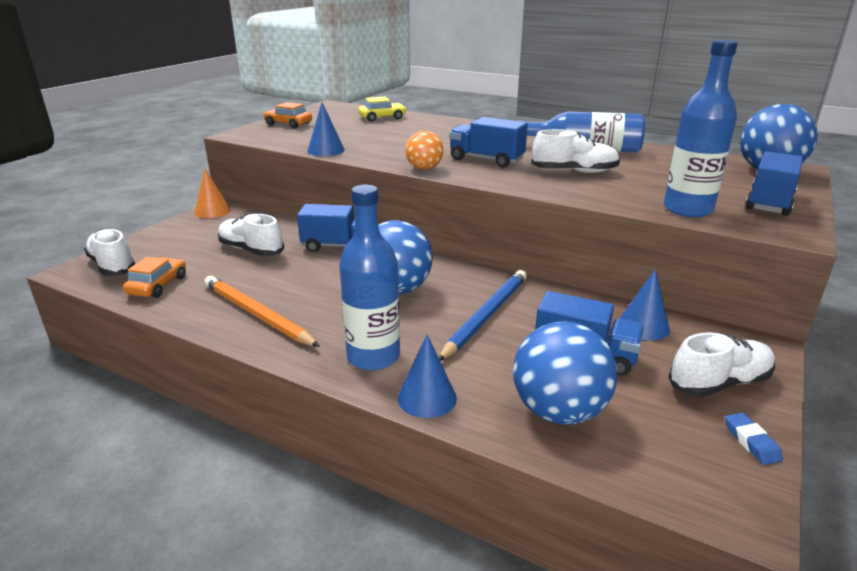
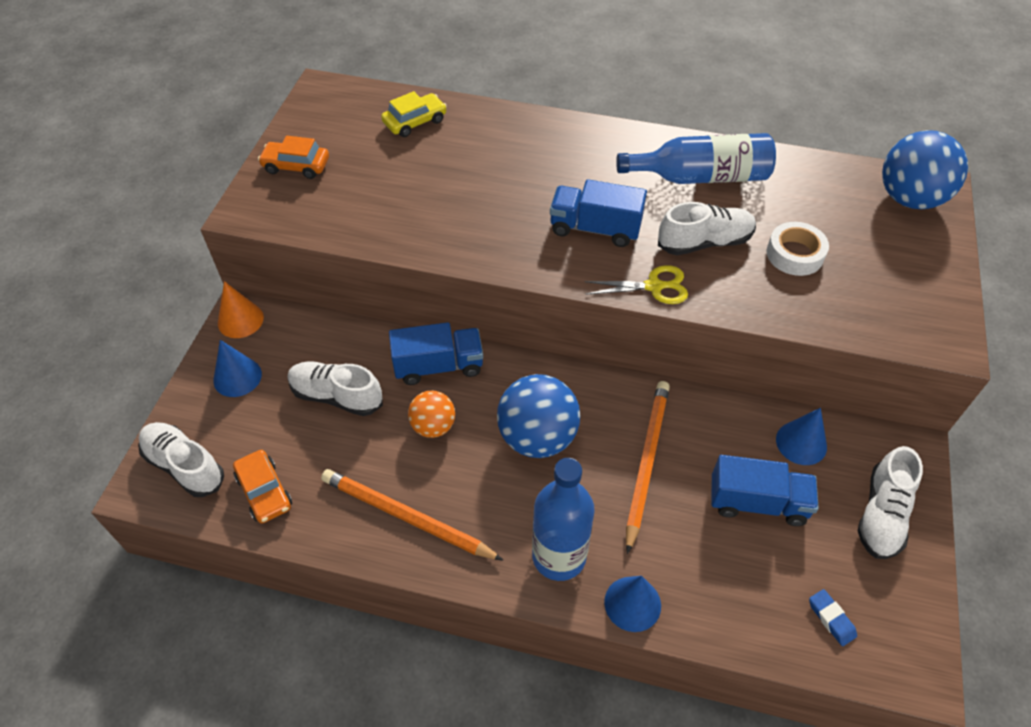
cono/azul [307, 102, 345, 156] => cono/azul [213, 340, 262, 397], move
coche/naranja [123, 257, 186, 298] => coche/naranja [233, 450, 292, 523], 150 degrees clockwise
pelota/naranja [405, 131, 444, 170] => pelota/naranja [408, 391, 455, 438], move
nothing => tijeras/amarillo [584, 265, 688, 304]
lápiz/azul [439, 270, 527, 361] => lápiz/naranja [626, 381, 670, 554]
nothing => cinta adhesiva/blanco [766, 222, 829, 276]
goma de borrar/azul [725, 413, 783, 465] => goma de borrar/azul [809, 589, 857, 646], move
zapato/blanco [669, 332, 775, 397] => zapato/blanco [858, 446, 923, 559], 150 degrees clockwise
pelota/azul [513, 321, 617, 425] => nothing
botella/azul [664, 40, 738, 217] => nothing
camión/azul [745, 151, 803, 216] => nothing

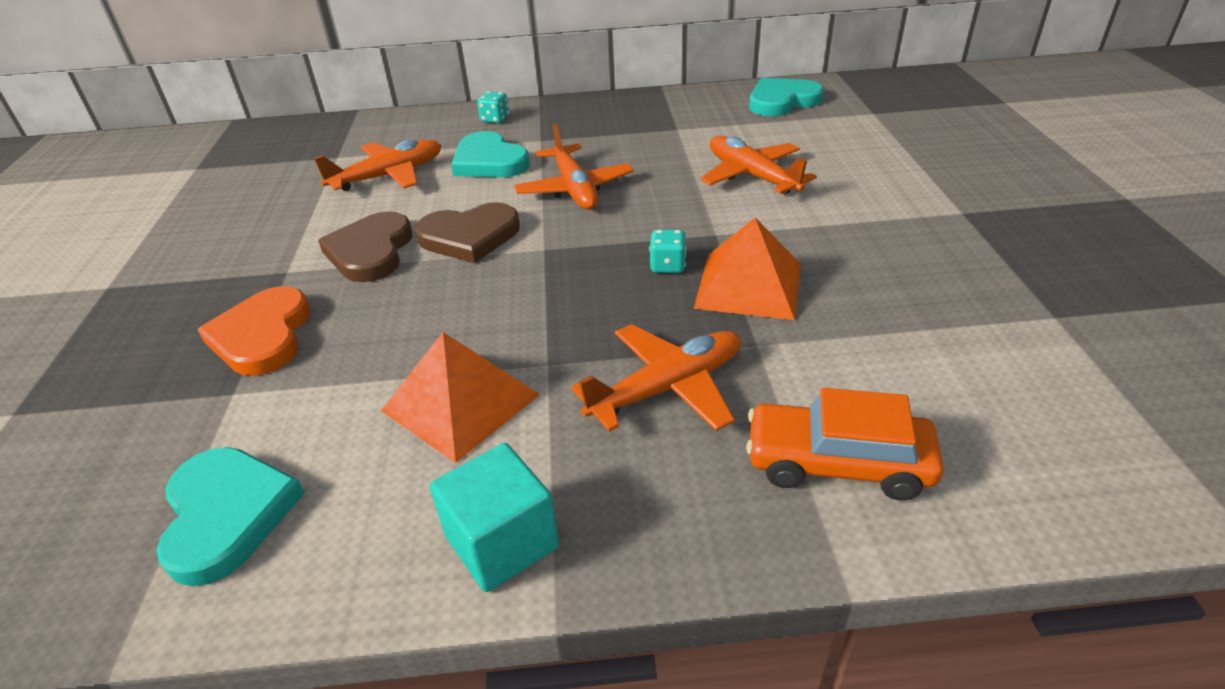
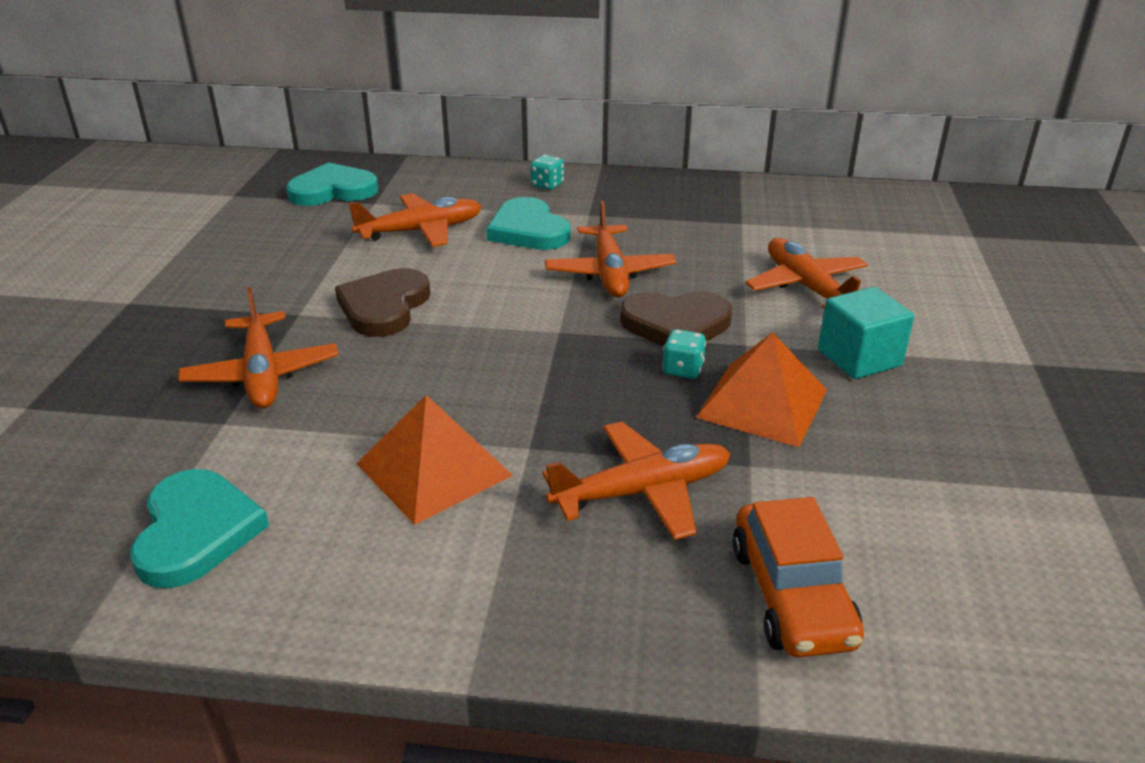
corazón/naranja [197, 286, 310, 376] => avión/naranja [179, 287, 339, 408]
corazón/turquesa [749, 78, 824, 116] => corazón/turquesa [286, 162, 378, 206], move
corazón/marrón [415, 202, 520, 263] => corazón/marrón [620, 291, 732, 346], move
coche/naranja [746, 388, 944, 500] => coche/naranja [733, 497, 864, 657], 120 degrees counterclockwise
cubo/turquesa [430, 443, 559, 592] => cubo/turquesa [818, 287, 914, 379], move

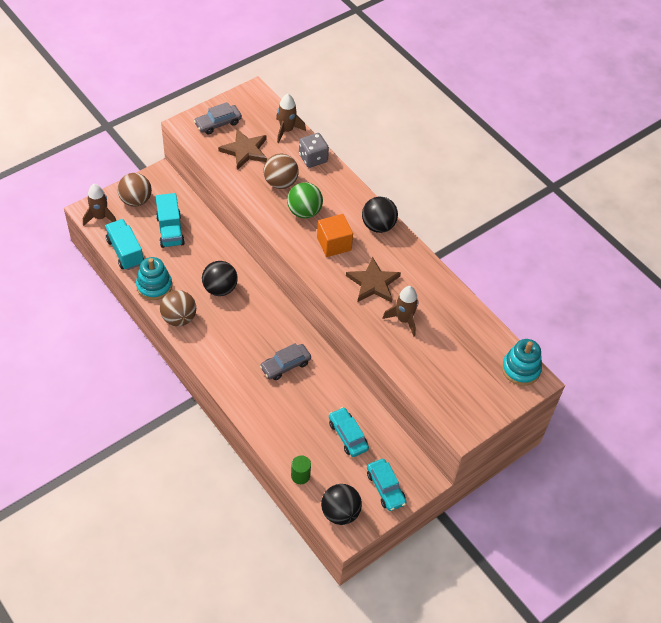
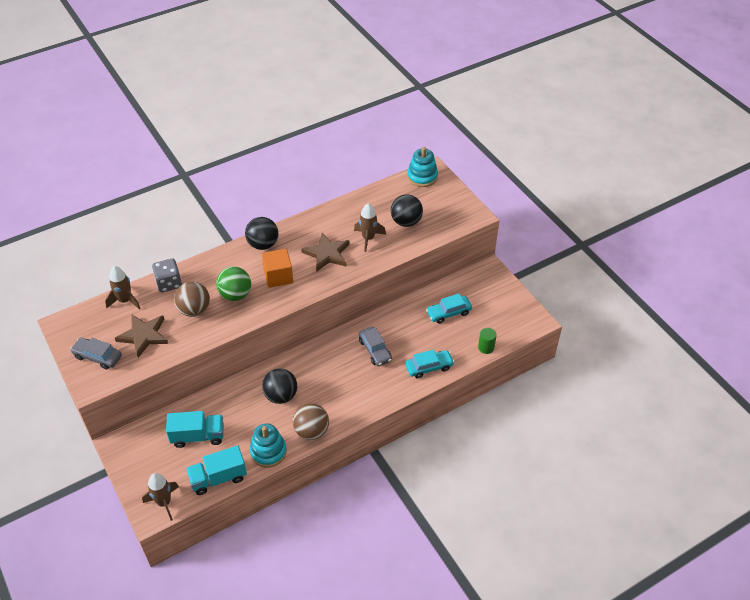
coche/gris [194, 102, 242, 134] => coche/gris [70, 338, 122, 370], 135 degrees clockwise
pelota/negro [321, 484, 362, 525] => pelota/negro [391, 194, 423, 227], move
coche/turquesa [367, 459, 406, 511] => coche/turquesa [405, 350, 454, 378], move
pelota/marrón [117, 173, 152, 207] => nothing

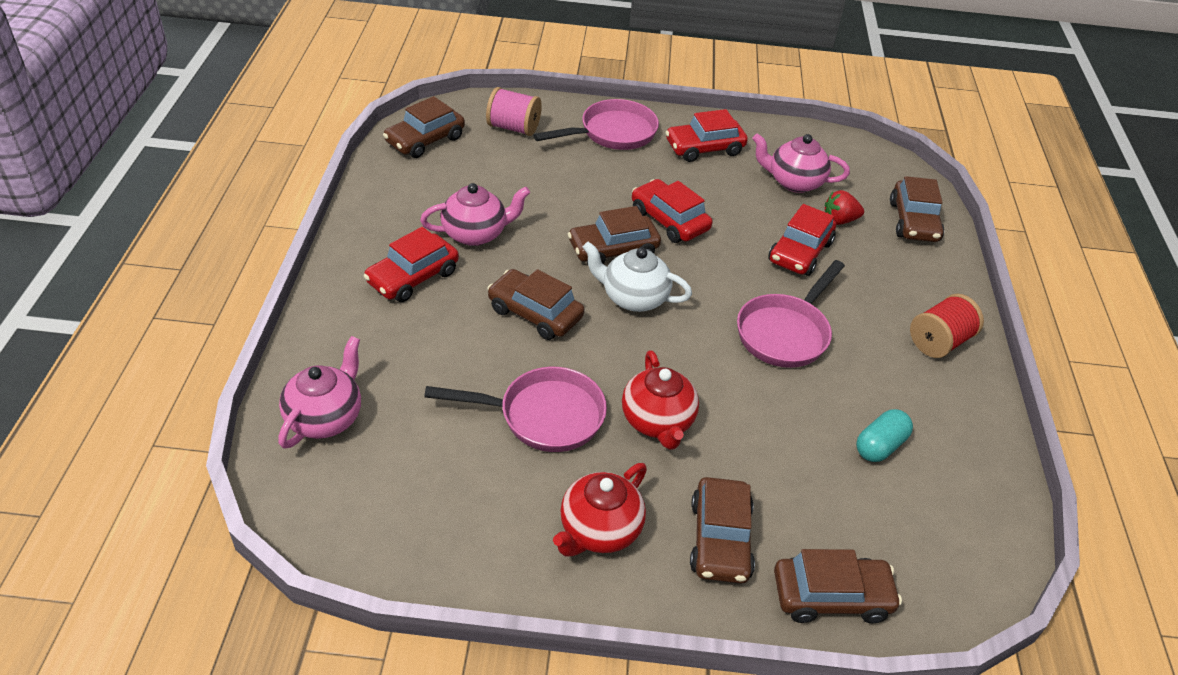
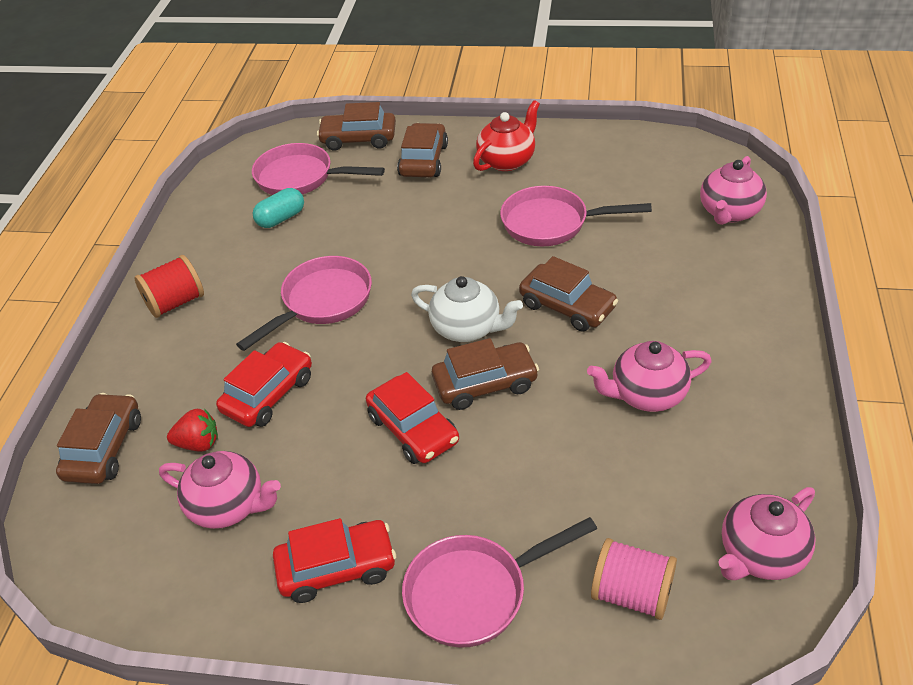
nothing => sartén/rosa [252, 143, 385, 195]
coche/marrón [383, 96, 465, 158] => tetera/rosa [718, 487, 816, 580]
coche/rojo [364, 227, 459, 302] => nothing
tetera/rojo [622, 350, 699, 450] => nothing

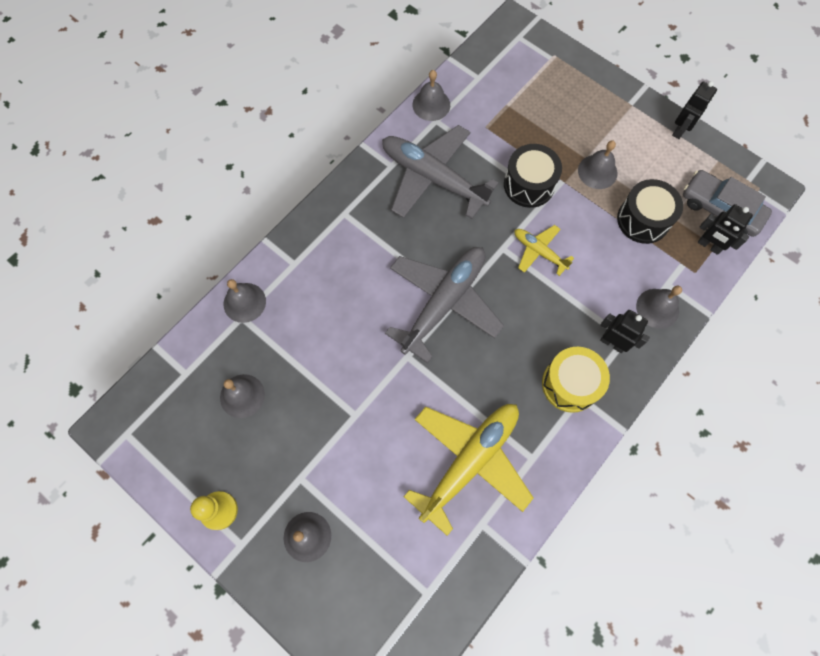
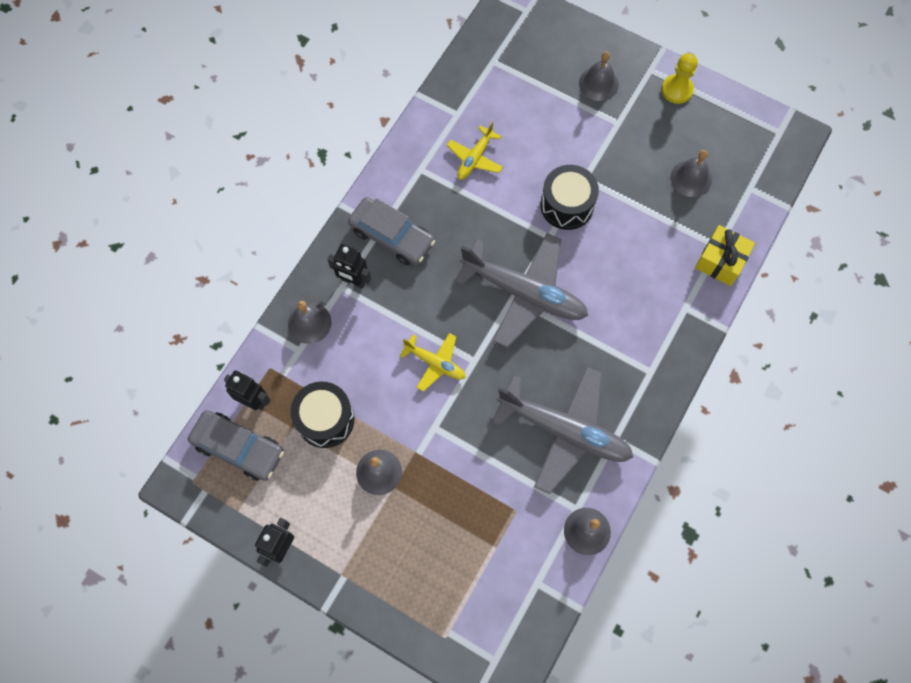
tambor/amarillo [542, 347, 610, 413] => coche/gris [348, 197, 435, 265]
avión/amarillo [404, 404, 533, 536] => avión/amarillo [447, 122, 503, 180], x0.50
avión/gris [385, 247, 504, 363] => avión/gris [455, 233, 588, 348], 90 degrees counterclockwise
tambor/negro [504, 144, 562, 208] => tambor/negro [540, 165, 599, 230], move
campana/gris [224, 279, 266, 323] => regalo/amarillo [695, 225, 755, 286]

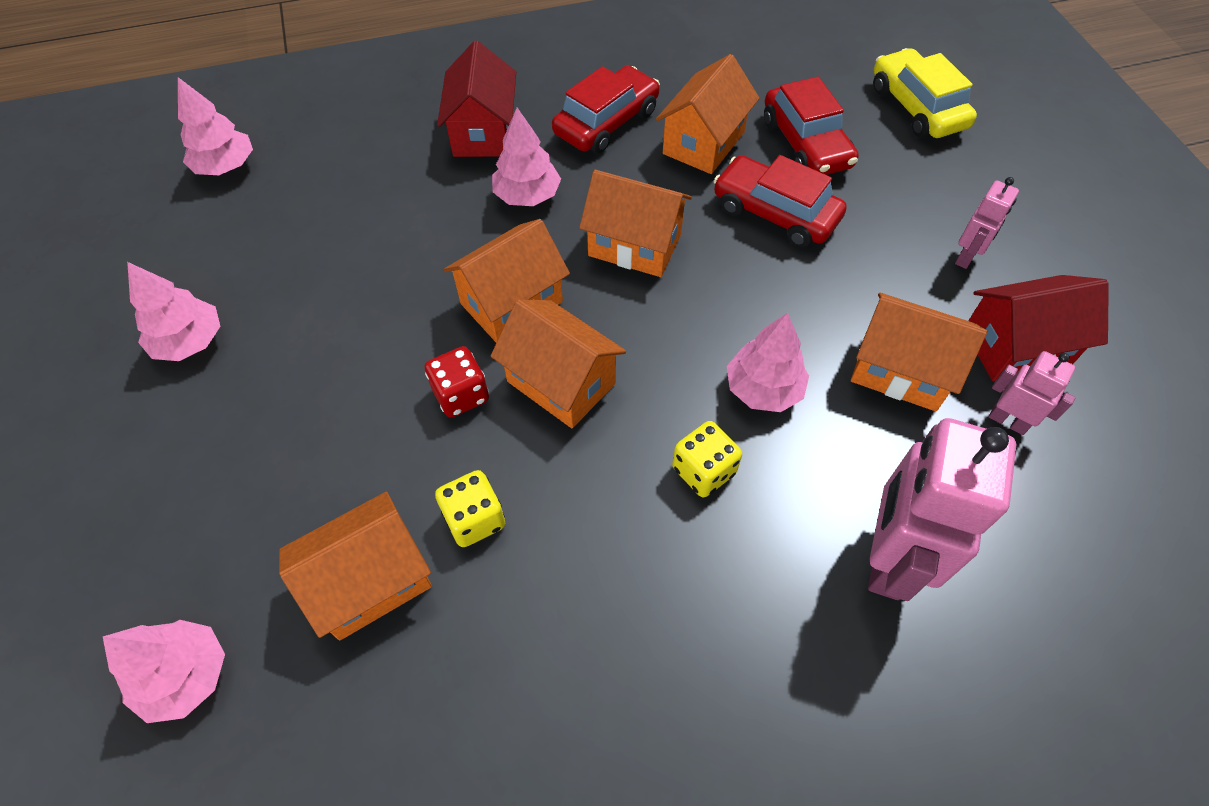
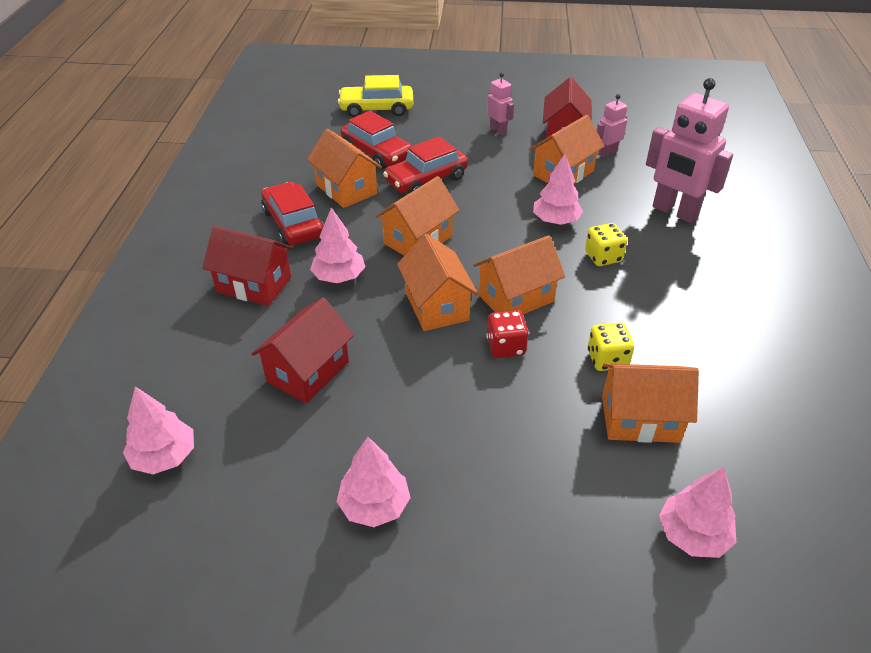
nothing => casa/rojo [252, 298, 354, 404]
coche/rojo [764, 76, 859, 175] => coche/rojo [341, 111, 412, 169], 45 degrees clockwise
casa/naranja [279, 492, 432, 640] => casa/naranja [602, 363, 699, 443], 75 degrees counterclockwise

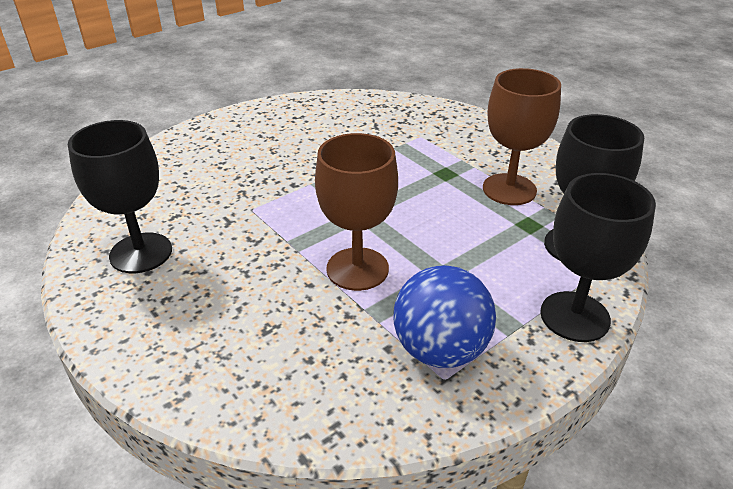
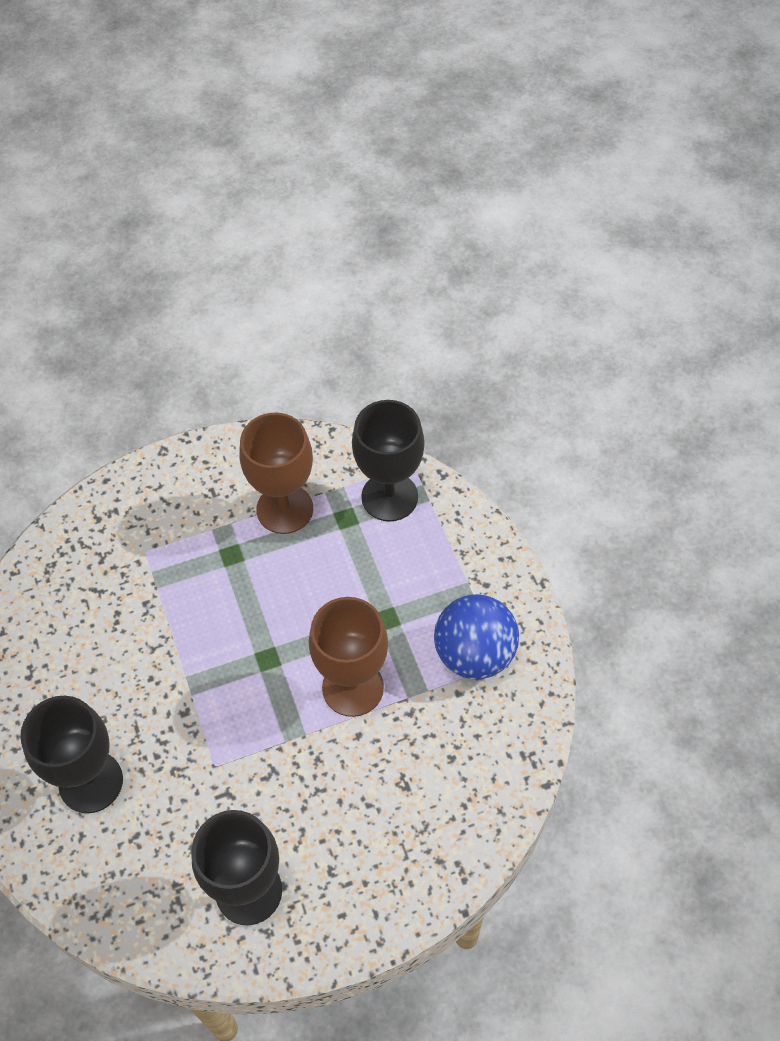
copa/negro [540, 173, 656, 342] => copa/negro [20, 696, 123, 813], move

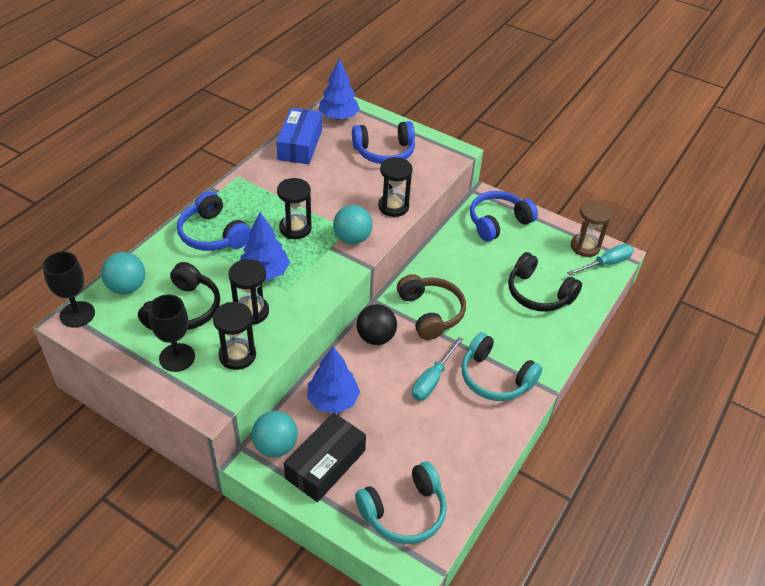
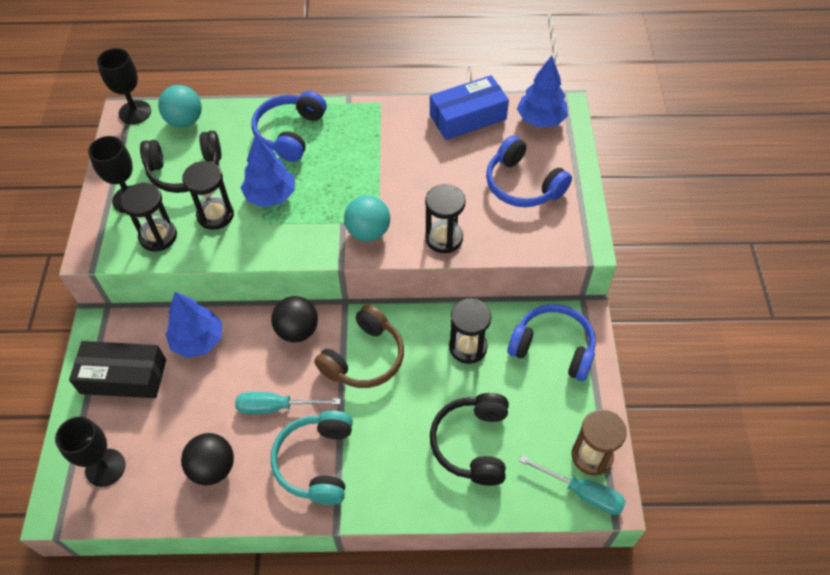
auriculares/turquesa [355, 461, 447, 544] => copa/negro [55, 417, 126, 487]
nothing => pelota/negro [181, 433, 234, 485]
reloj de arena/negro [277, 178, 312, 239] => reloj de arena/negro [449, 298, 491, 364], move
pelota/turquesa [252, 411, 298, 457] => nothing

